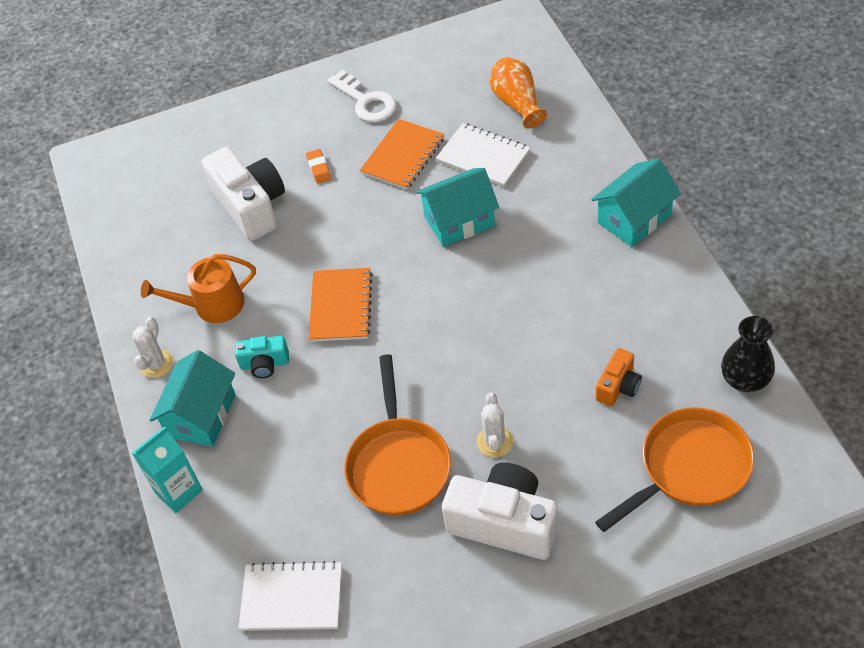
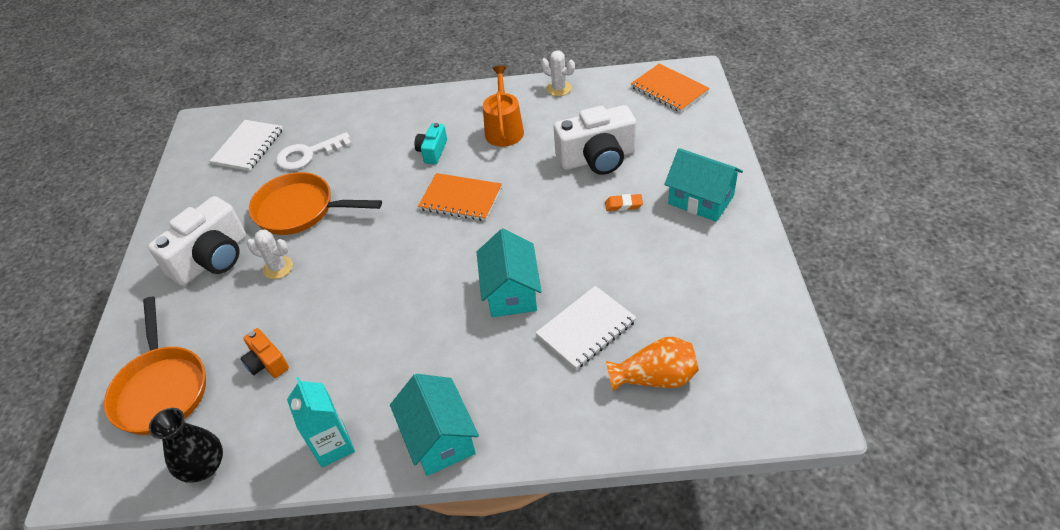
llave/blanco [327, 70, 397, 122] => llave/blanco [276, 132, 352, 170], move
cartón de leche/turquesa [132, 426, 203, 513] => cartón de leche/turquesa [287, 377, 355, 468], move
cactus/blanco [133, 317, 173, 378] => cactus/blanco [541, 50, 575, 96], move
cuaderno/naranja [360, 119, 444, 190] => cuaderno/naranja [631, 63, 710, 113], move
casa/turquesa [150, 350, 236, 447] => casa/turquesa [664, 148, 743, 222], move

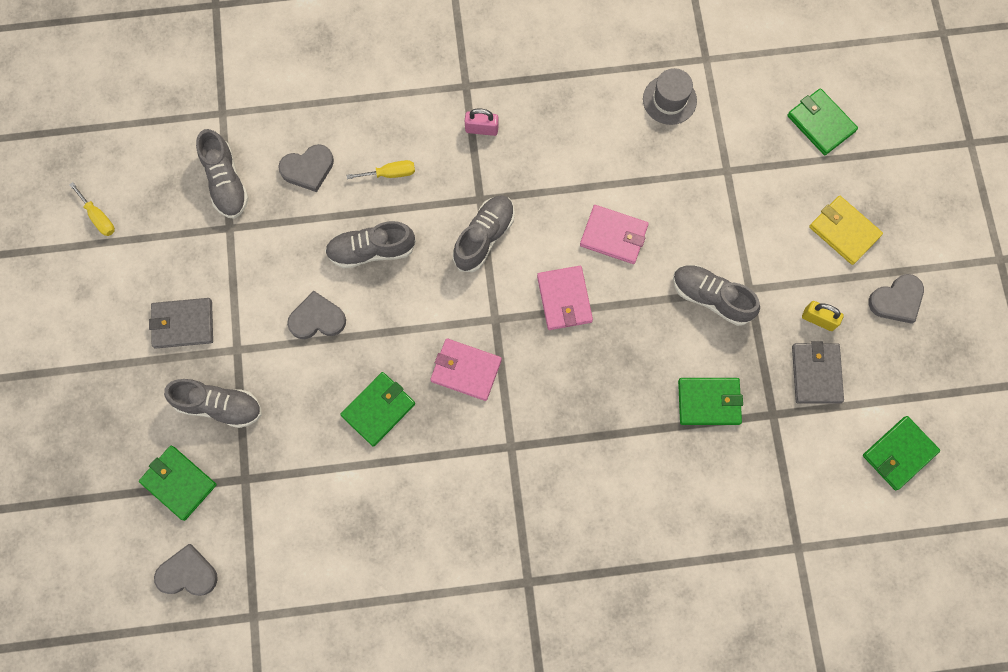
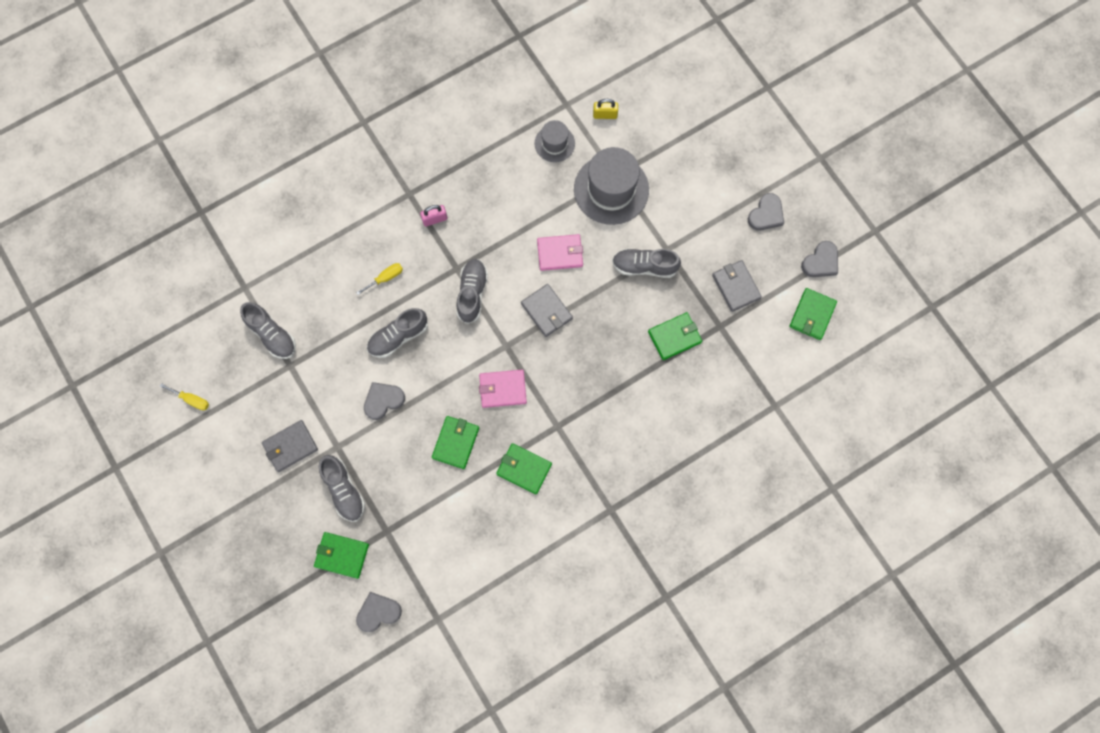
zapato/gris [164, 379, 262, 428] => zapato/gris [319, 455, 365, 522], 75 degrees clockwise
cartera/verde [787, 88, 858, 155] => cartera/verde [496, 443, 552, 494], move
cartera/rosa [537, 266, 593, 330] => cartera/gris [521, 284, 573, 337]
nothing => sombrero/gris [574, 147, 649, 225]
candado/amarillo [802, 301, 844, 331] => candado/amarillo [593, 99, 618, 119], move
corazón/gris [278, 144, 334, 192] => corazón/gris [801, 241, 838, 277], move
cartera/amarillo [809, 196, 883, 265] => nothing

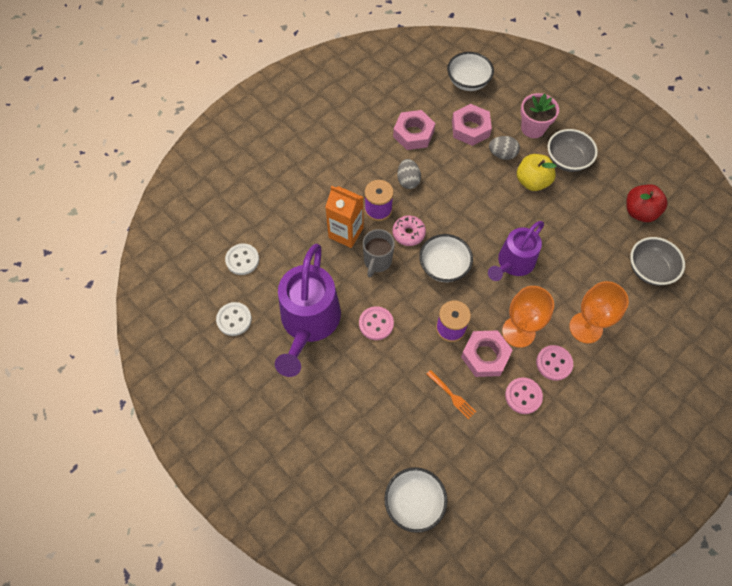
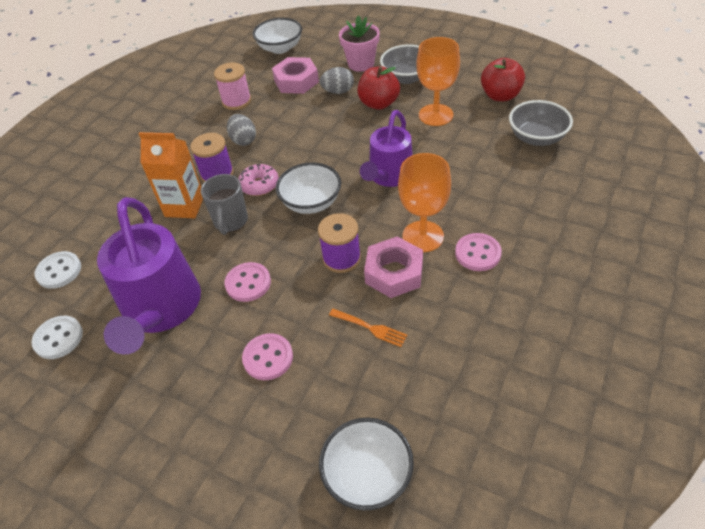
tuerca/rosa [393, 110, 435, 150] => carrete/rosa [214, 63, 251, 110]
botón/rosa [505, 377, 543, 414] => botón/rosa [242, 333, 293, 380], move
manzana/amarillo [517, 154, 557, 191] => manzana/rojo [357, 66, 400, 110]
copa/naranja [569, 281, 629, 343] => copa/naranja [416, 37, 460, 126], move

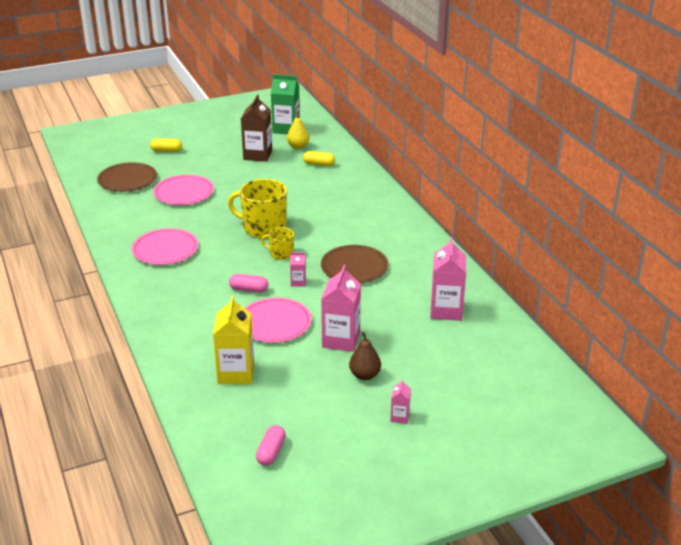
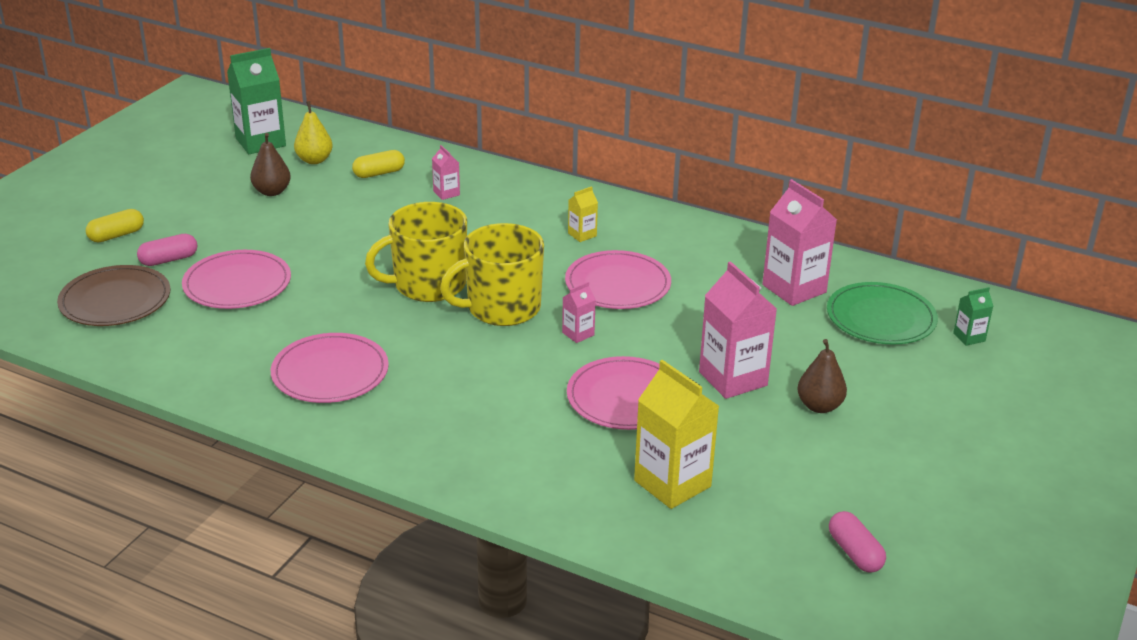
cápsula/rosa [229, 274, 268, 293] => cápsula/rosa [137, 234, 197, 266], move
cartón de leche/marrón [241, 94, 272, 162] => pera/marrón [250, 133, 291, 196]
cartón de leche/rosa [390, 379, 411, 424] => cartón de leche/rosa [432, 145, 460, 200], move
taza/amarillo [261, 227, 294, 260] => taza/amarillo [440, 223, 544, 326], x1.90
plato/marrón [321, 245, 389, 283] => plato/rosa [565, 250, 671, 309]
nothing => cartón de leche/amarillo [568, 186, 598, 242]
nothing => plato/verde [827, 282, 938, 345]
nothing => cartón de leche/verde [953, 287, 993, 346]

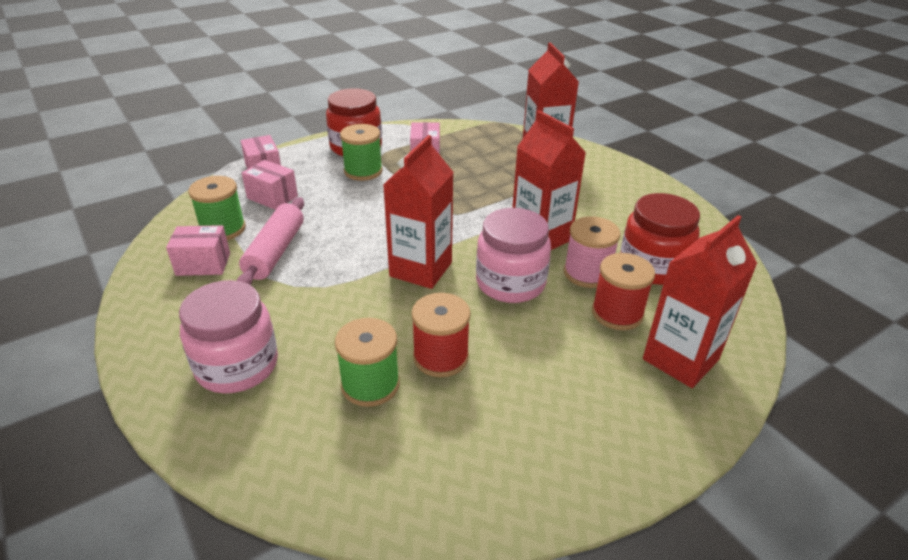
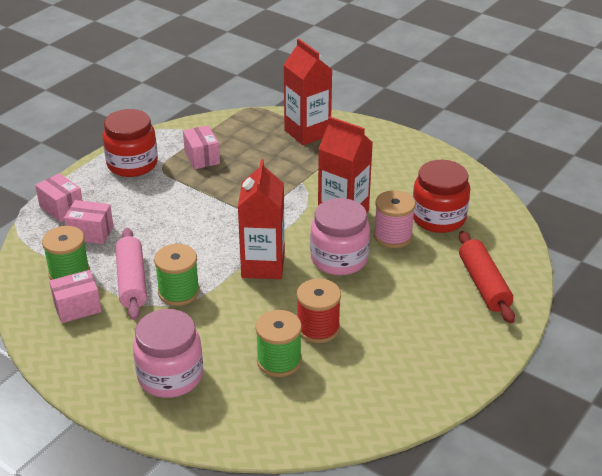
carrete/verde [340, 124, 383, 181] => carrete/verde [154, 244, 200, 306], move
cartón de leche/rojo [643, 215, 757, 388] => rodillo/rojo [459, 231, 515, 323]
carrete/rojo [592, 253, 655, 330] => nothing

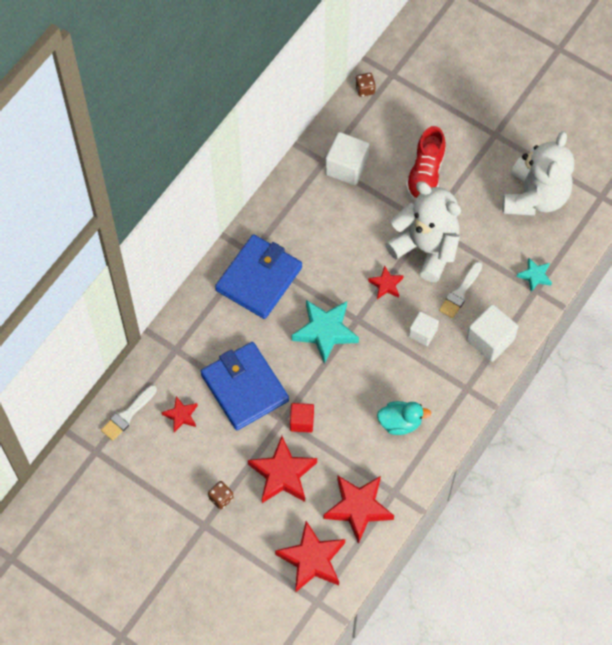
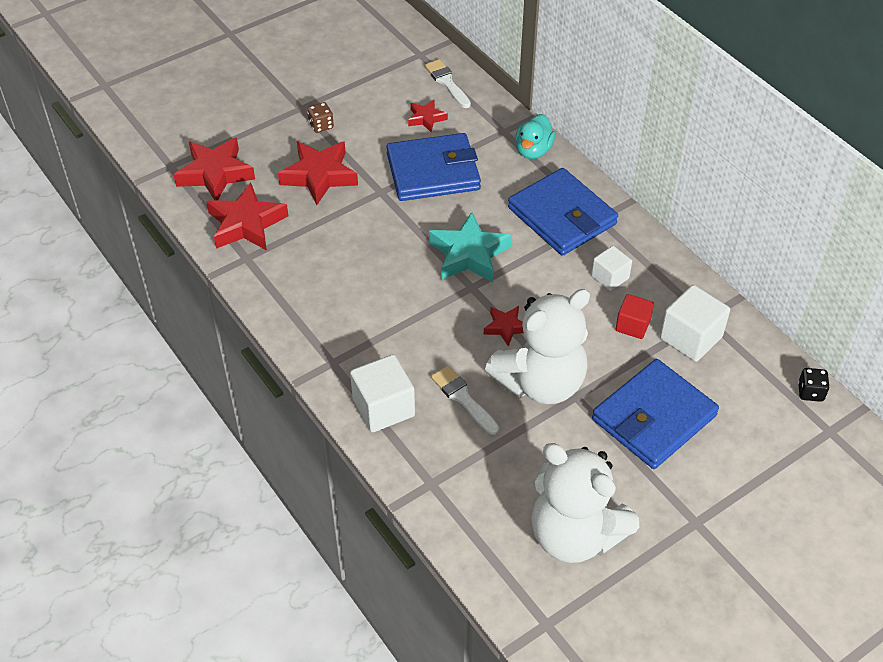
pato/turquesa [377, 401, 431, 435] => pato/turquesa [515, 114, 555, 159], move
cubo/blanco [409, 311, 439, 346] => cubo/blanco [592, 246, 632, 291], move
zapato/rojo [406, 126, 446, 200] => cartera/azul [592, 359, 719, 469]
cubo/rojo [290, 403, 314, 433] => cubo/rojo [616, 294, 654, 339], move
dado/marrón [355, 73, 376, 97] => dado/negro [798, 368, 830, 402]
estrella/turquesa [517, 258, 552, 292] => nothing

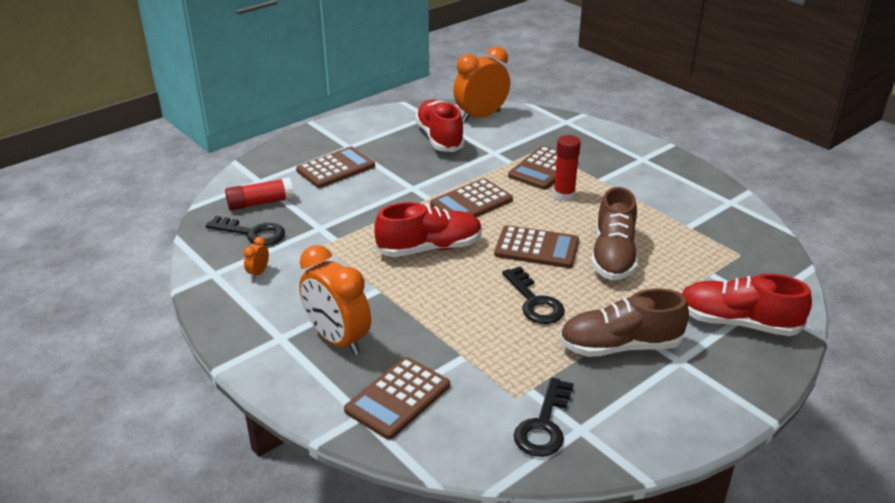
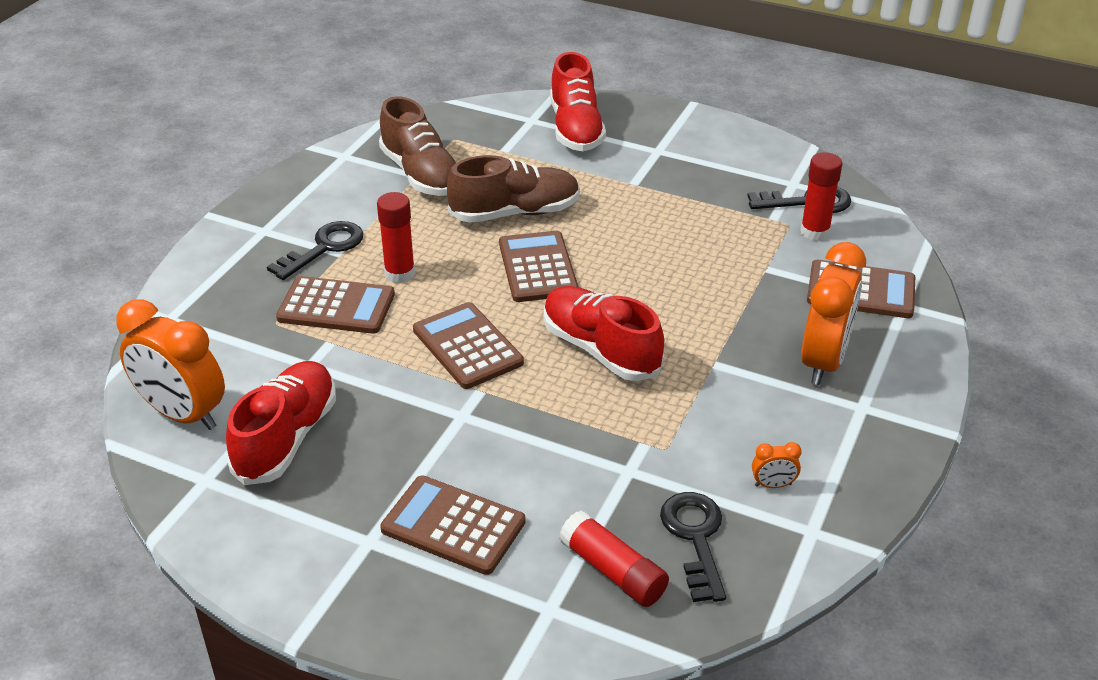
zapato/rojo [415, 99, 465, 152] => zapato/rojo [226, 361, 336, 485], 150 degrees clockwise
llave/negro [502, 266, 565, 324] => llave/negro [267, 221, 363, 280], move
zapato/marrón [559, 288, 689, 357] => zapato/marrón [379, 96, 456, 196], move
calculadora/marrón [430, 178, 513, 217] => calculadora/marrón [413, 302, 524, 389], 150 degrees counterclockwise
nothing => barra de pegamento/rojo [800, 152, 843, 241]

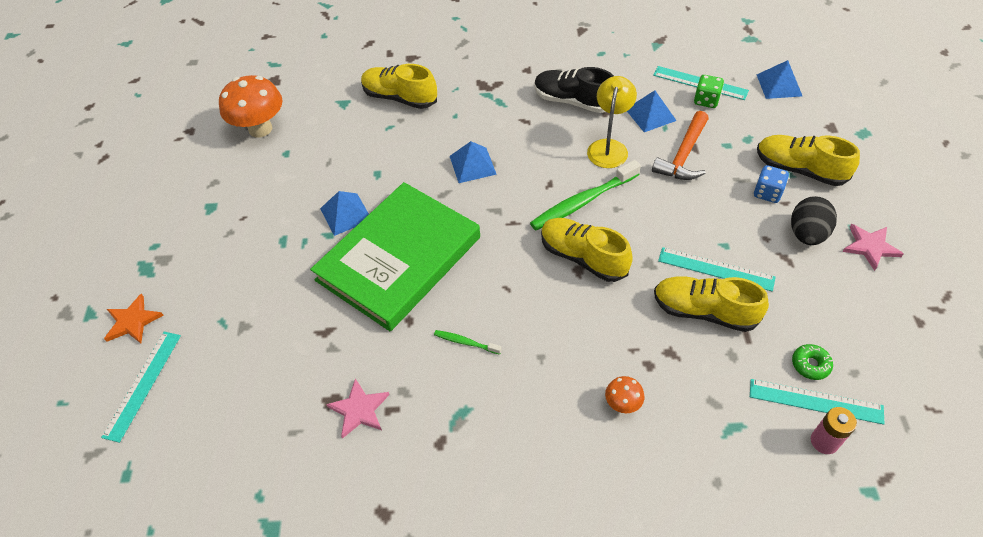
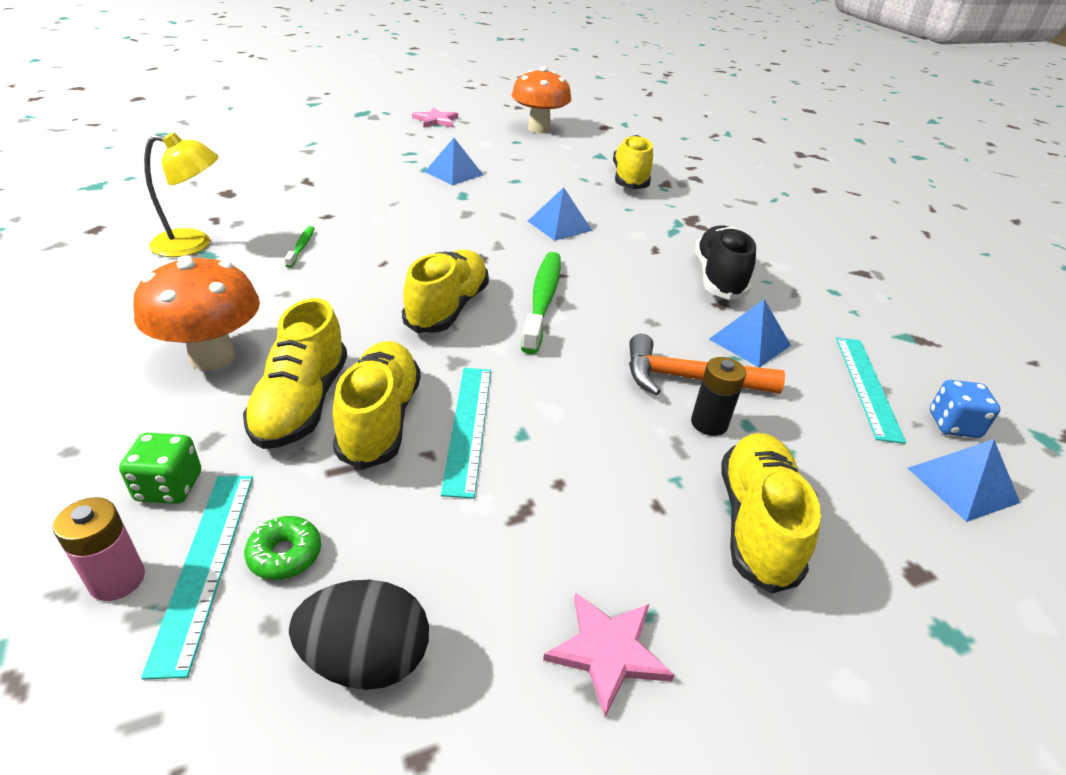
dado/verde [694, 75, 724, 108] => dado/verde [119, 433, 201, 504], move
seta/naranja [605, 376, 644, 413] => seta/naranja [133, 255, 260, 370], x2.12
lámpara/amarillo [587, 76, 637, 168] => lámpara/amarillo [144, 132, 219, 257], move
nothing => zapato/amarillo [243, 298, 347, 449]
huevo/negro [791, 196, 837, 245] => huevo/negro [289, 580, 429, 690], move
estrella/rosa [326, 378, 390, 439] => estrella/rosa [412, 107, 458, 127], move
cepillo de dientes/verde [530, 160, 641, 230] => cepillo de dientes/verde [521, 252, 561, 354], 60 degrees clockwise
nothing => pila/negro [691, 357, 746, 436]
dado/azul [754, 165, 789, 203] => dado/azul [930, 380, 1001, 438], move
regla/turquesa [101, 332, 181, 443] => nothing
estrella/naranja [104, 294, 164, 343] => nothing
libro/verde [310, 182, 480, 331] => nothing

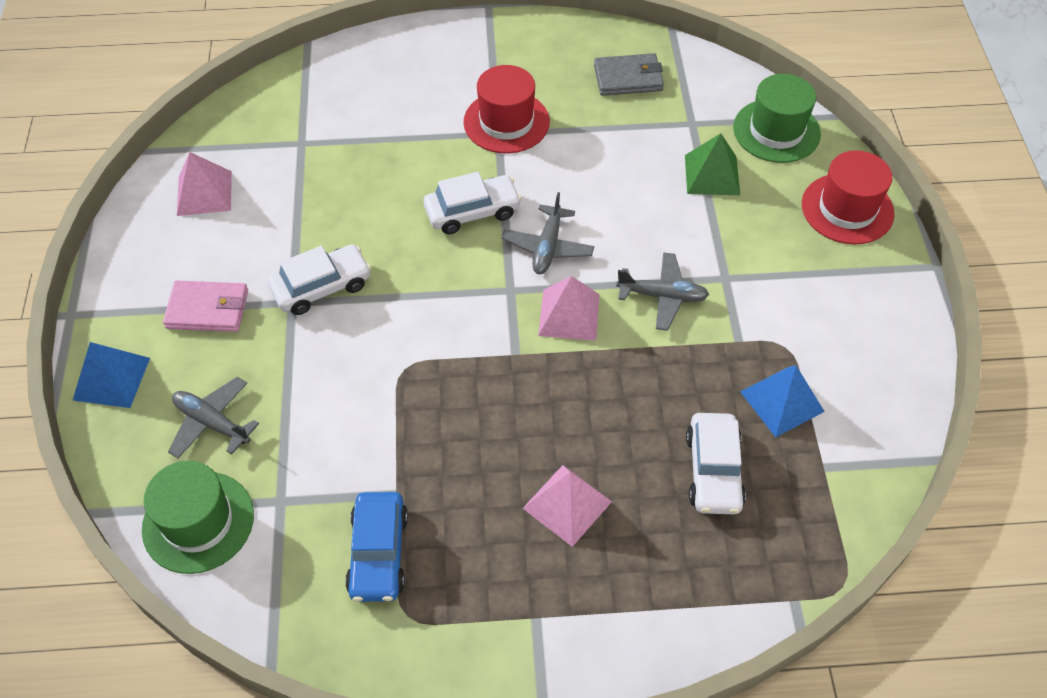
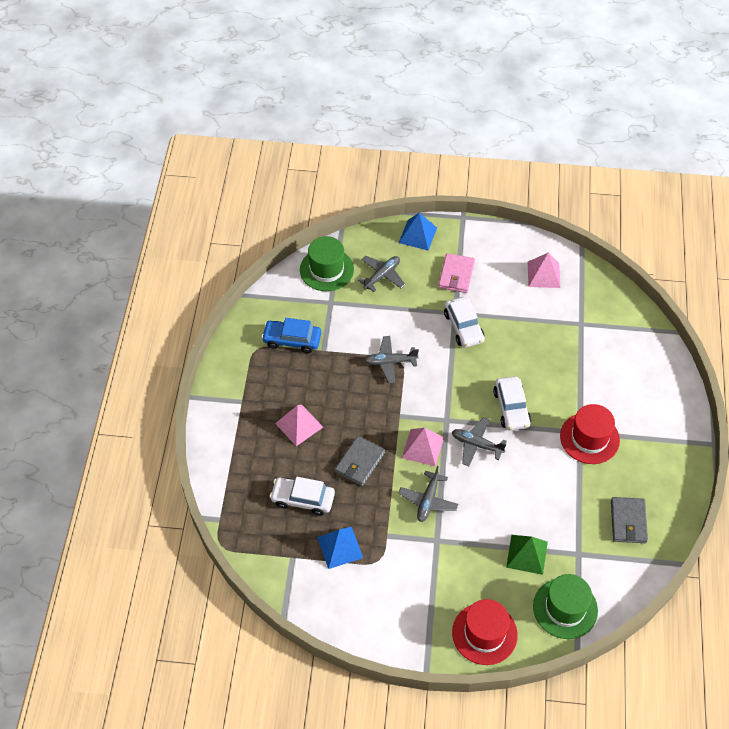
nothing => cartera/gris [335, 436, 385, 486]
nothing => avión/gris [364, 336, 419, 383]

